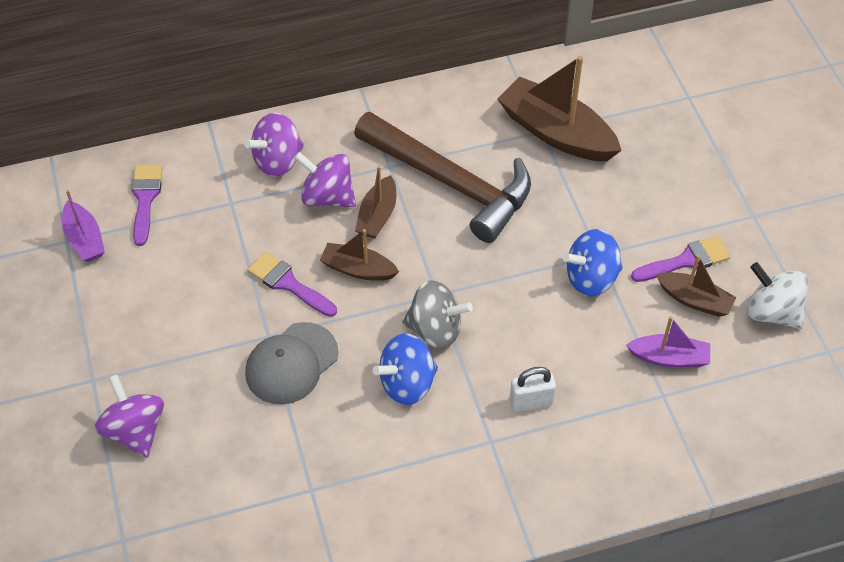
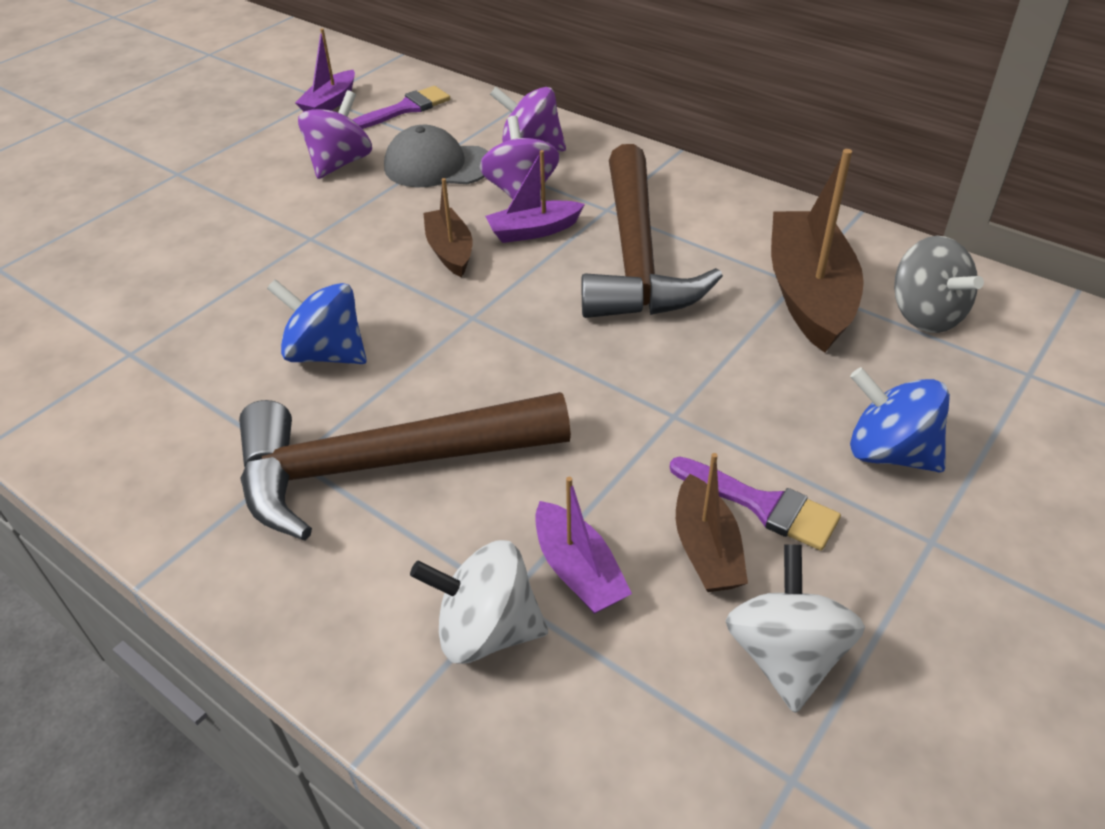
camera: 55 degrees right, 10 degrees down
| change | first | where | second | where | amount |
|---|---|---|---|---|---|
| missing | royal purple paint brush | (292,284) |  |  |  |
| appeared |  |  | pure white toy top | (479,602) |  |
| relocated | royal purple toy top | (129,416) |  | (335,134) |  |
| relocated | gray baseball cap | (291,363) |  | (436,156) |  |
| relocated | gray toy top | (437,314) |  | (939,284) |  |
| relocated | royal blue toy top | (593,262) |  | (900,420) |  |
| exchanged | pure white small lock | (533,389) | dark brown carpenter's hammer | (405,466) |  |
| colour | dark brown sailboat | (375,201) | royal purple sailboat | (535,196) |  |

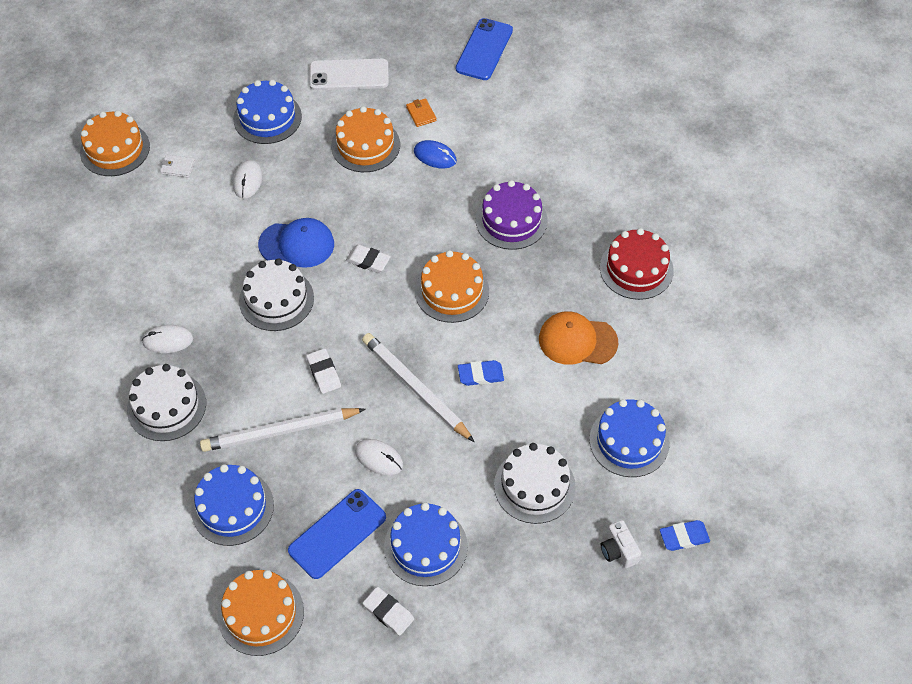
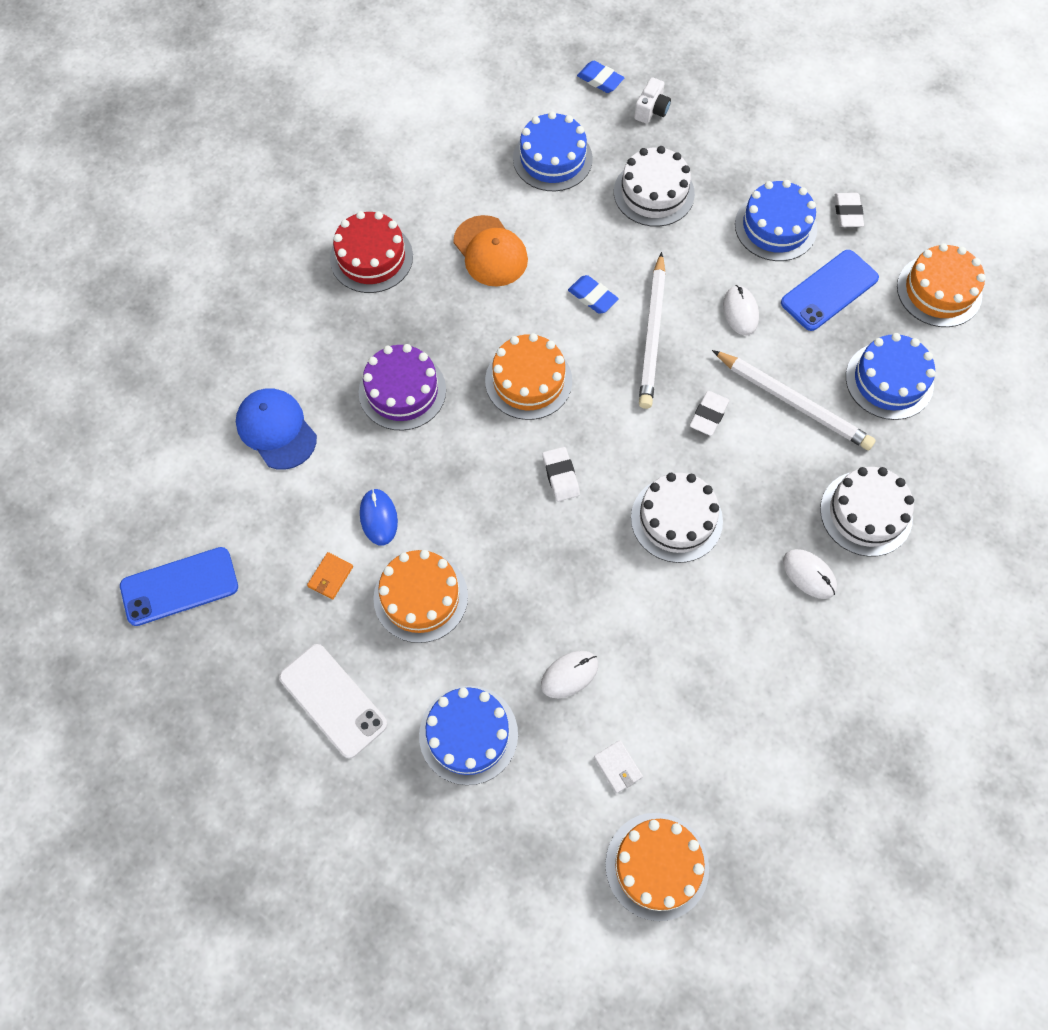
camera: 130 degrees left, 10 degrees up
| change | first | where | second | where | amount |
|---|---|---|---|---|---|
| relocated | royal blue baseball cap | (296,243) |  | (276,429) |  |
| spun | royal blue mobile phone | (337,534) |  | (830,290) | 45 degrees counterclockwise |

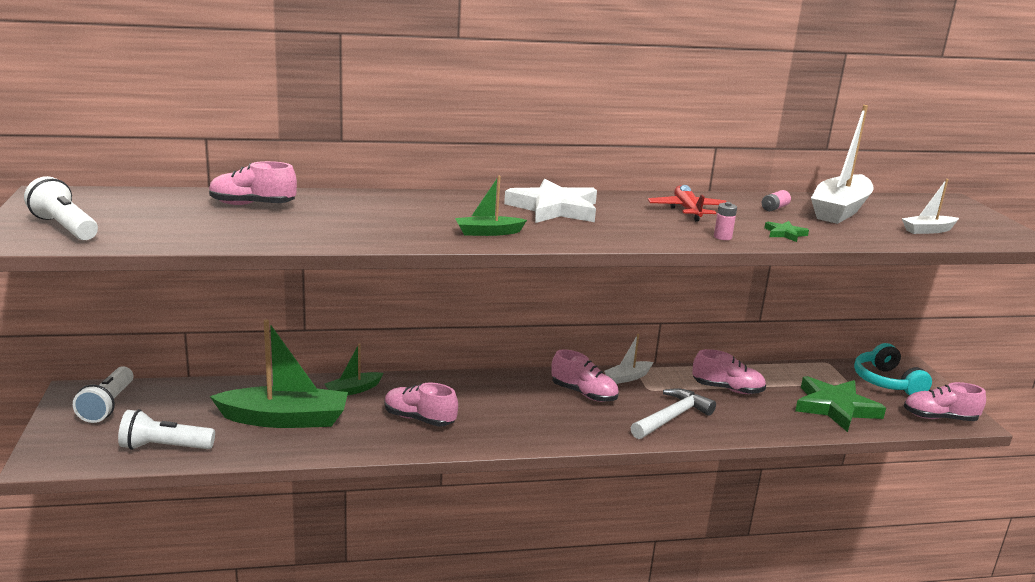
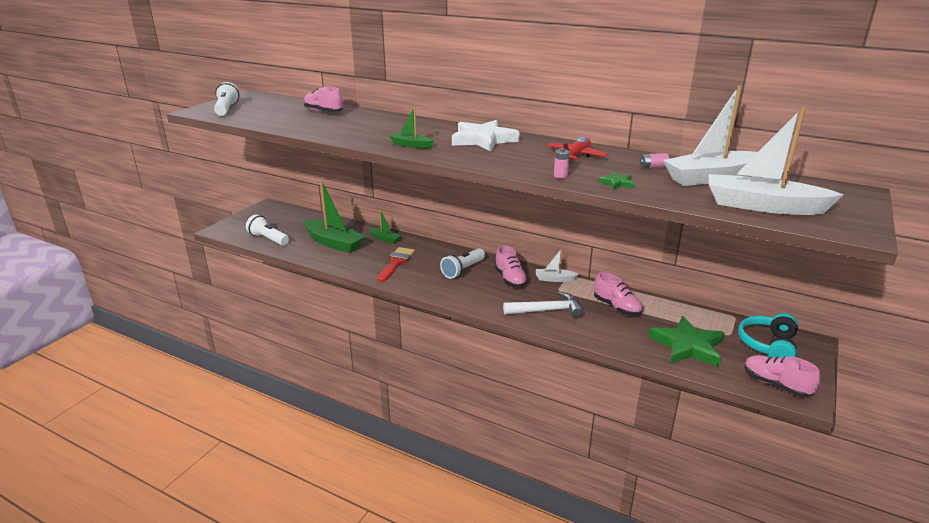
camera: 40 degrees right, 5 degrees up
| change | first | where | second | where | amount |
|---|---|---|---|---|---|
| relocated | pure white flashlight | (103,394) |  | (462,263) |  |
| exchanged | rosy shoe | (421,404) | crimson paint brush | (396,264) |  |
| spun | green sailboat | (353,369) |  | (385,226) | 150 degrees counterclockwise |
| size | pure white sailboat | (930,206) |  | (776,161) | x2.03 |

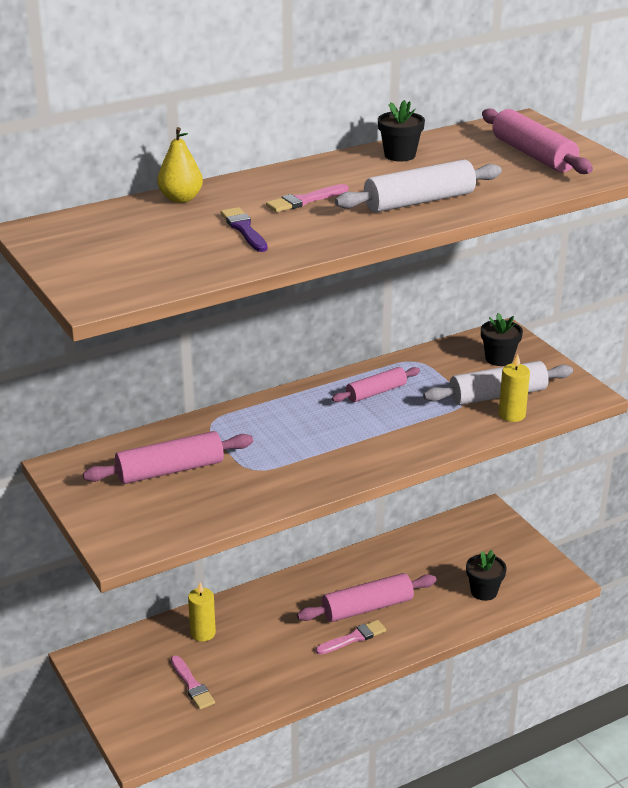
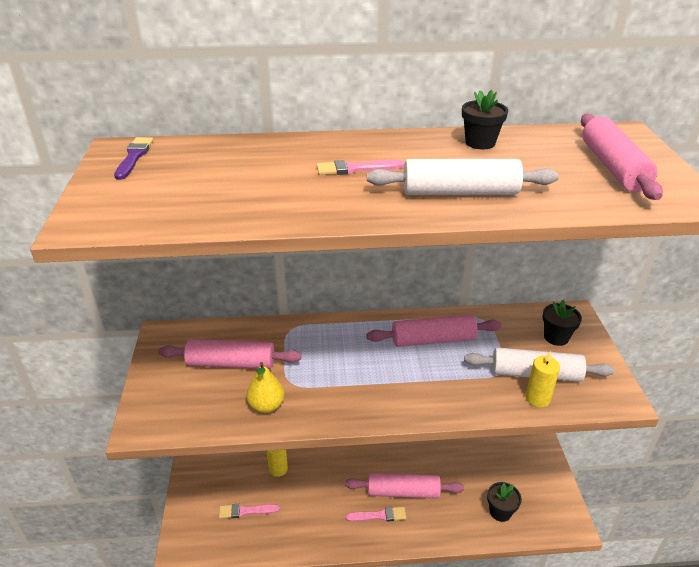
camera: 25 degrees right, 5 degrees up
| change | first | where | second | where | amount |
|---|---|---|---|---|---|
| relocated | bright yellow pear fruit | (180,165) |  | (265,387) |  |
| relocated | royal purple paint brush | (244,229) |  | (133,158) |  |
| spun | rosy paint brush | (193,683) |  | (249,511) | 90 degrees clockwise |
| size | rosy rolling pin | (376,384) |  | (434,331) | x1.53 |

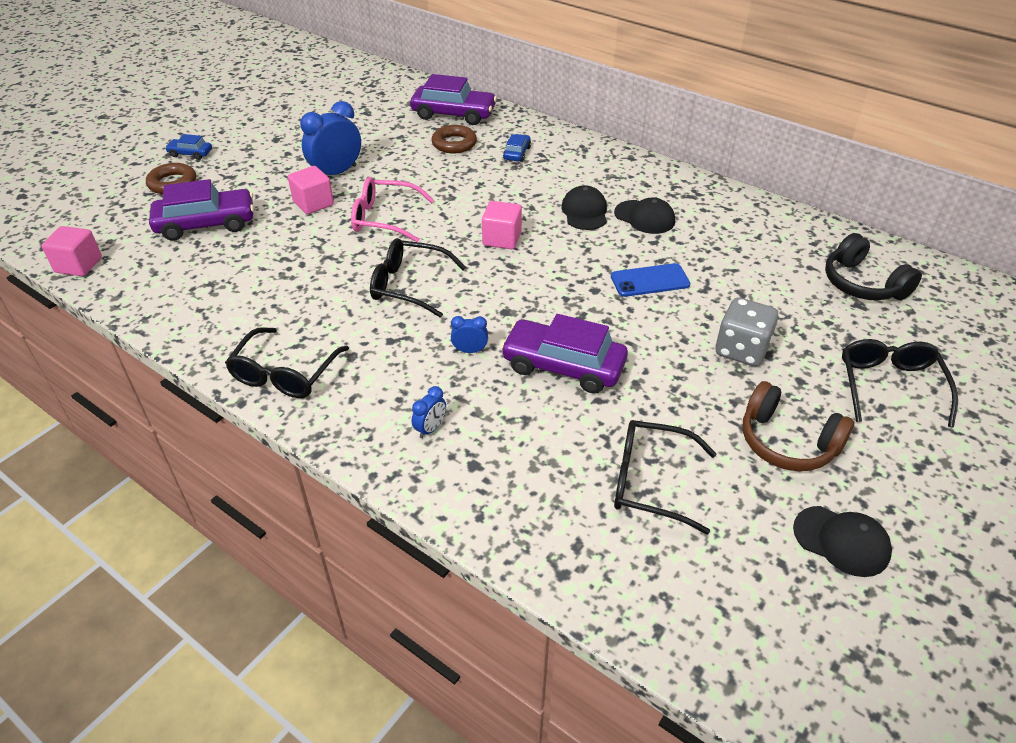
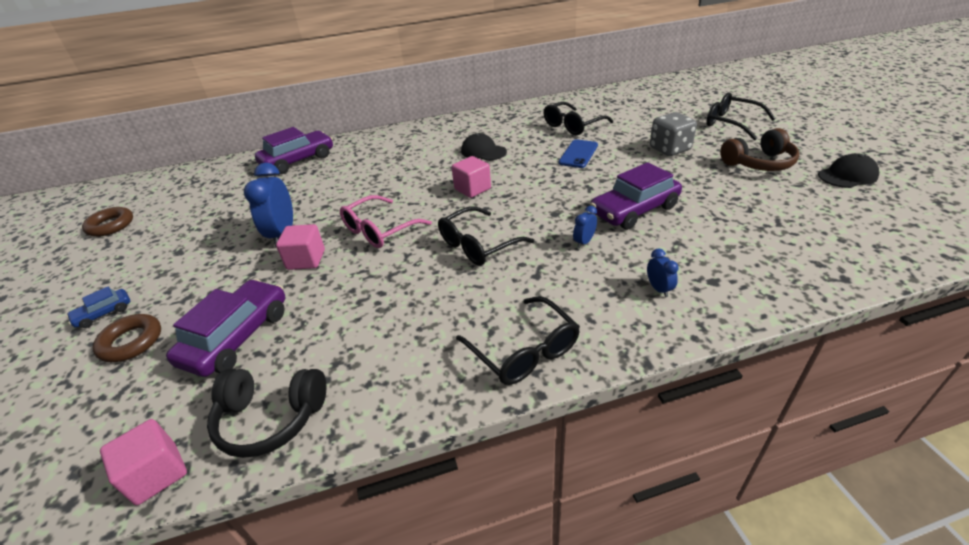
camera: 50 degrees left, 5 degrees down
| change | first | where | second | where | amount |
|---|---|---|---|---|---|
| missing | royal blue toy car | (517,148) |  |  |  |
| missing | ebony baseball cap | (644,215) |  |  |  |
| relocated | dark brown hoop | (454,139) |  | (107,222) |  |
| relocated | ebony spectacles | (665,477) |  | (578,118) |  |
| relocated | ebony over-ear headphones | (873,266) |  | (266,413) |  |

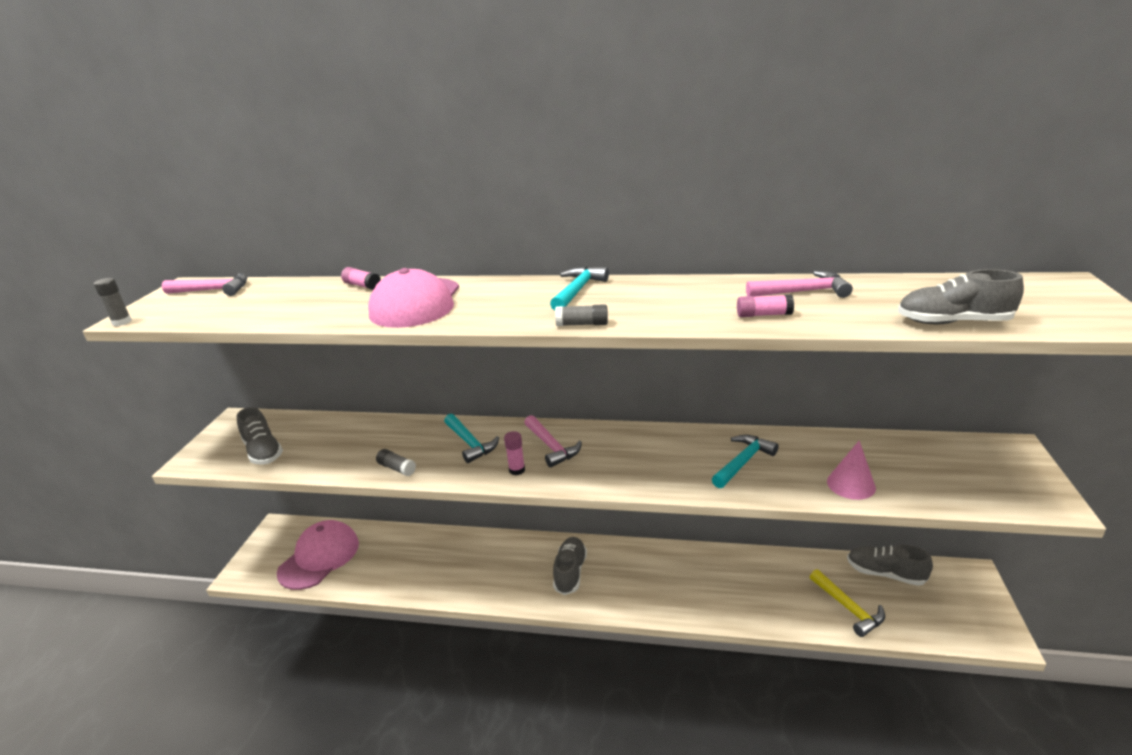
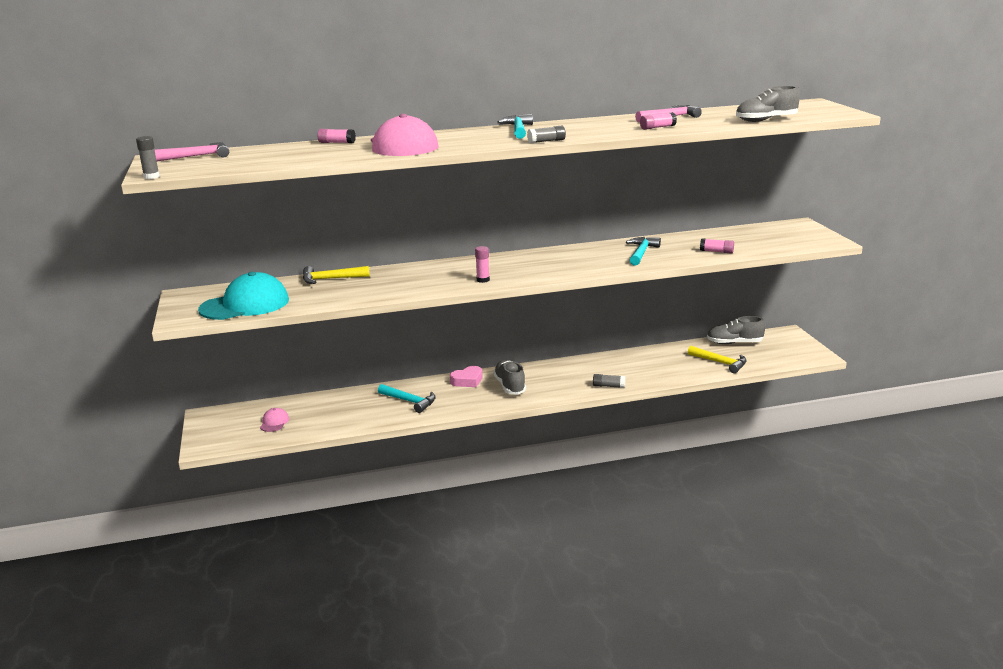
camera: 25 degrees left, 5 degrees down
| change | first | where | second | where | amount |
|---|---|---|---|---|---|
| missing | rosy carpenter's hammer | (553,441) |  |  |  |
| appeared |  |  | bright yellow carpenter's hammer | (336,275) |  |
| appeared |  |  | rosy heart | (466,376) |  |
| relocated | gray glue | (396,462) |  | (609,381) |  |
| relocated | teal carpenter's hammer | (471,438) |  | (407,398) |  |
| exchanged | gray shoe | (260,436) | teal baseball cap | (243,296) |  |
| exchanged | rosy cone shape | (851,470) | rosy glue | (717,246) |  |
| size | rosy baseball cap | (318,555) |  | (274,420) | x0.44 |

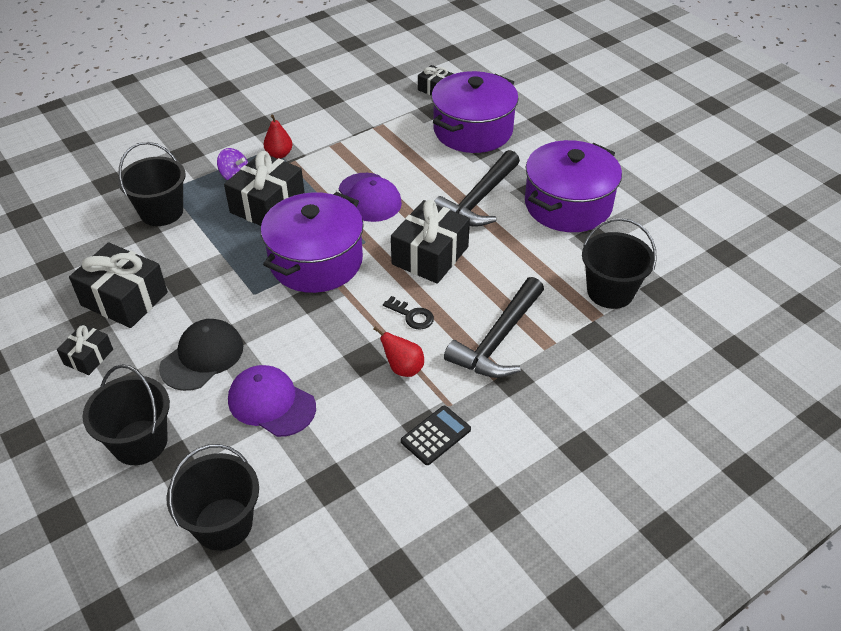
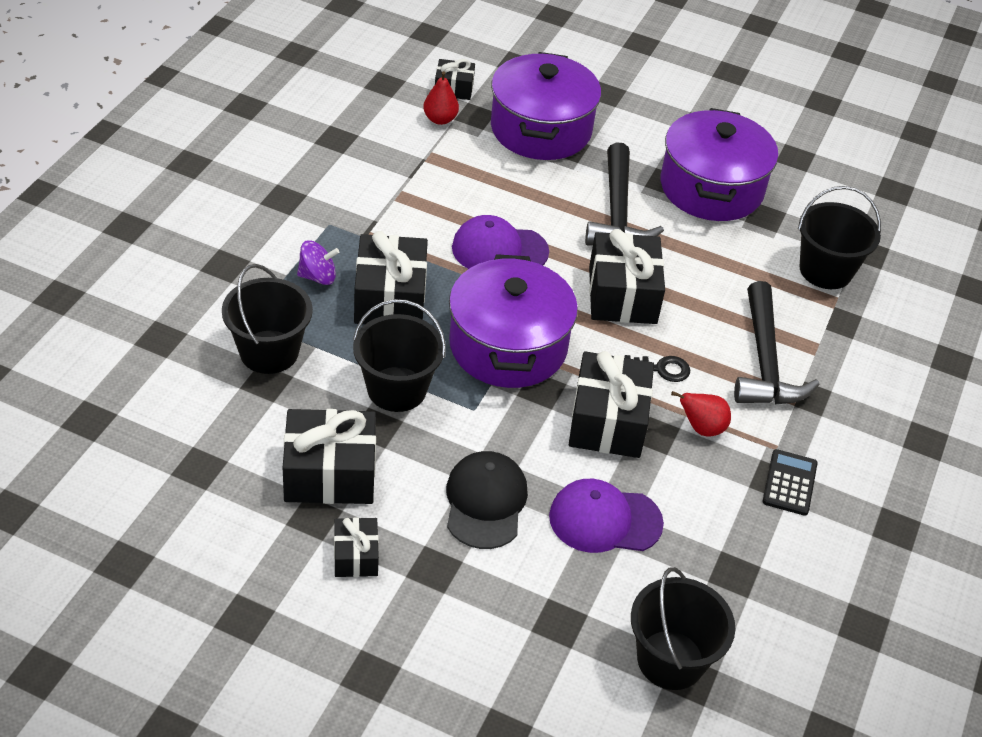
camera: 35 degrees left, 0 degrees up
| change | first | where | second | where | amount |
|---|---|---|---|---|---|
| appeared |  |  | ebony present | (611,404) |  |
| relocated | ebony pail | (126,414) |  | (399,355) |  |
| relocated | crimson pear fruit | (278,137) |  | (441,98) |  |
| spun | royal purple baseball cap | (370,197) |  | (500,242) | 150 degrees clockwise |

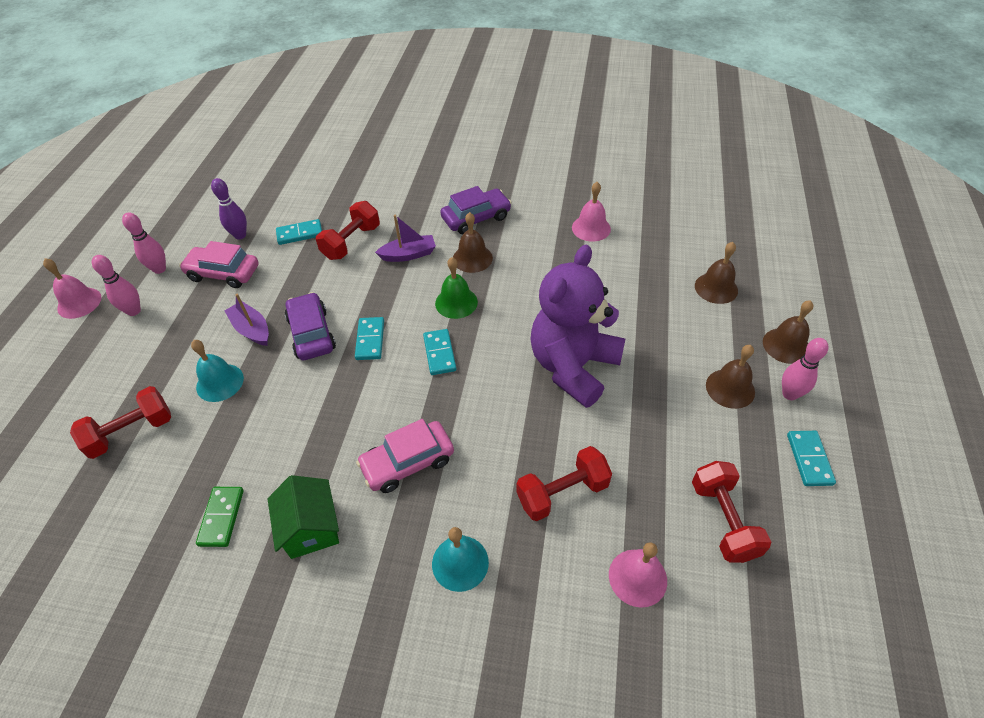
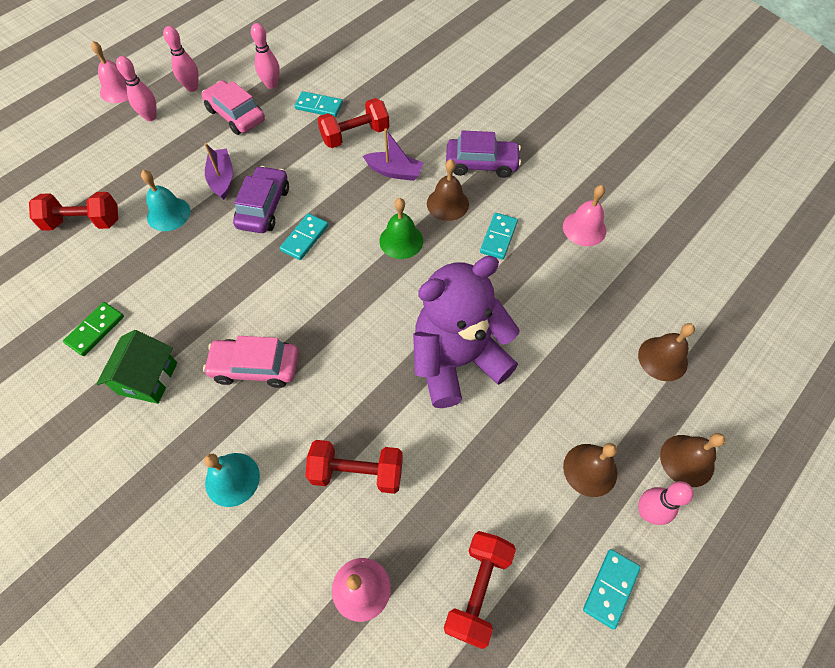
camera: 30 degrees right, 10 degrees up
| change | first | where | second | where | amount |
|---|---|---|---|---|---|
| relocated | teal domino tile | (439,352) |  | (499,236) |  |
| colour | royal purple skittle | (229,208) | rosy skittle | (265,56) |  |

